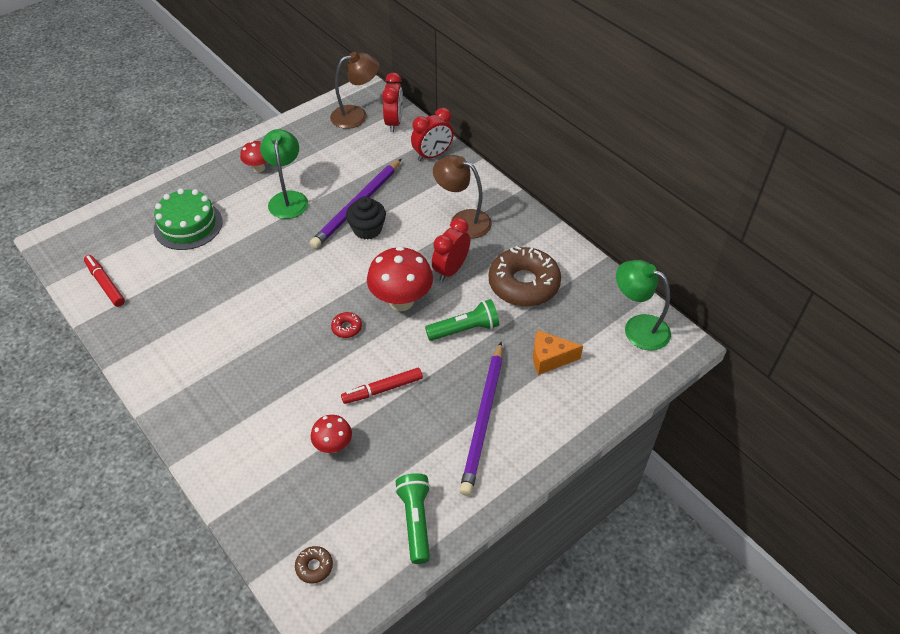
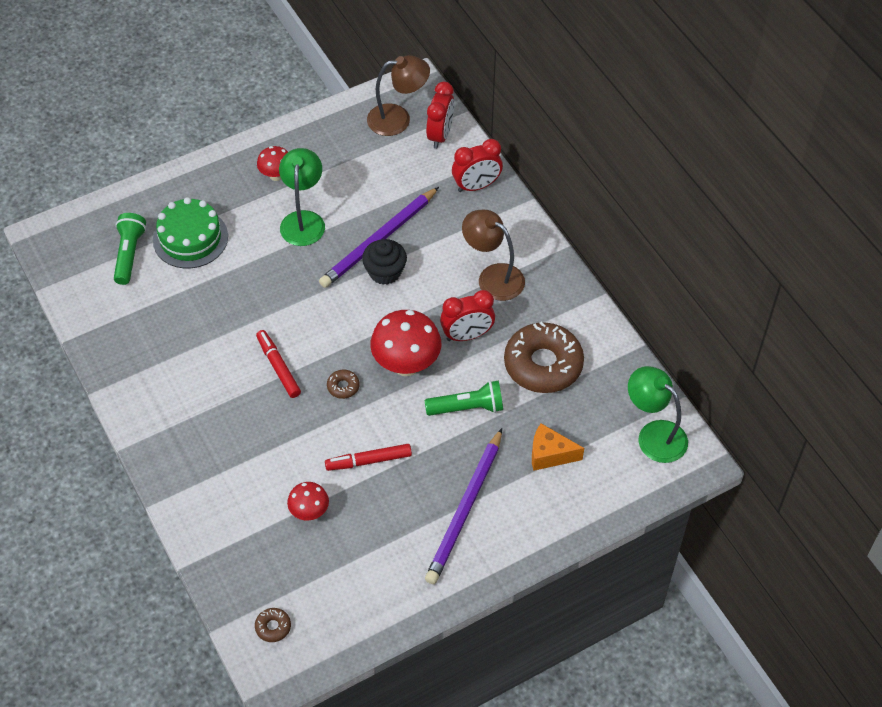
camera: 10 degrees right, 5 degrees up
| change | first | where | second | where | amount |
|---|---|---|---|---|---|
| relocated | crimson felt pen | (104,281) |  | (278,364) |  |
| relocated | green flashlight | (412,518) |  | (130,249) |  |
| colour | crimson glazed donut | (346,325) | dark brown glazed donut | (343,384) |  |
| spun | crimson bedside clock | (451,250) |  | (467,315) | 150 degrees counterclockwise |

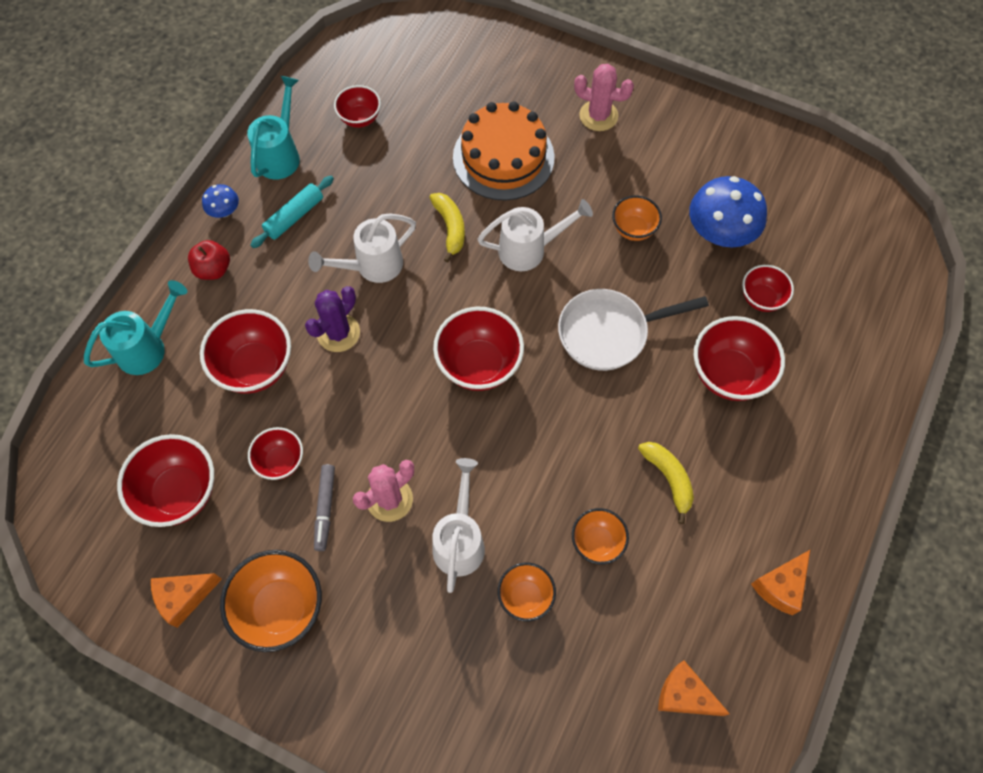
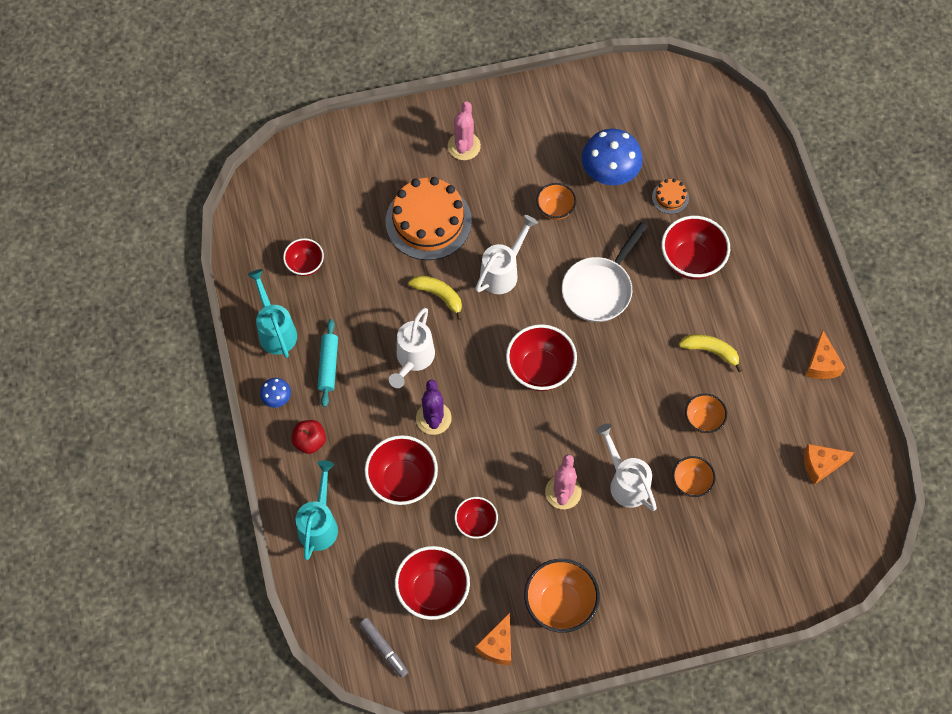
camera: 40 degrees left, 0 degrees up
| change | first | where | second | where | amount |
|---|---|---|---|---|---|
| relocated | gray felt pen | (324,507) |  | (383,648) |  |
| exchanged | crimson deep dish | (768,288) | orange gateau | (670,196) |  |
| spun | rosy prickly plant | (604,97) |  | (464,131) | 60 degrees counterclockwise |

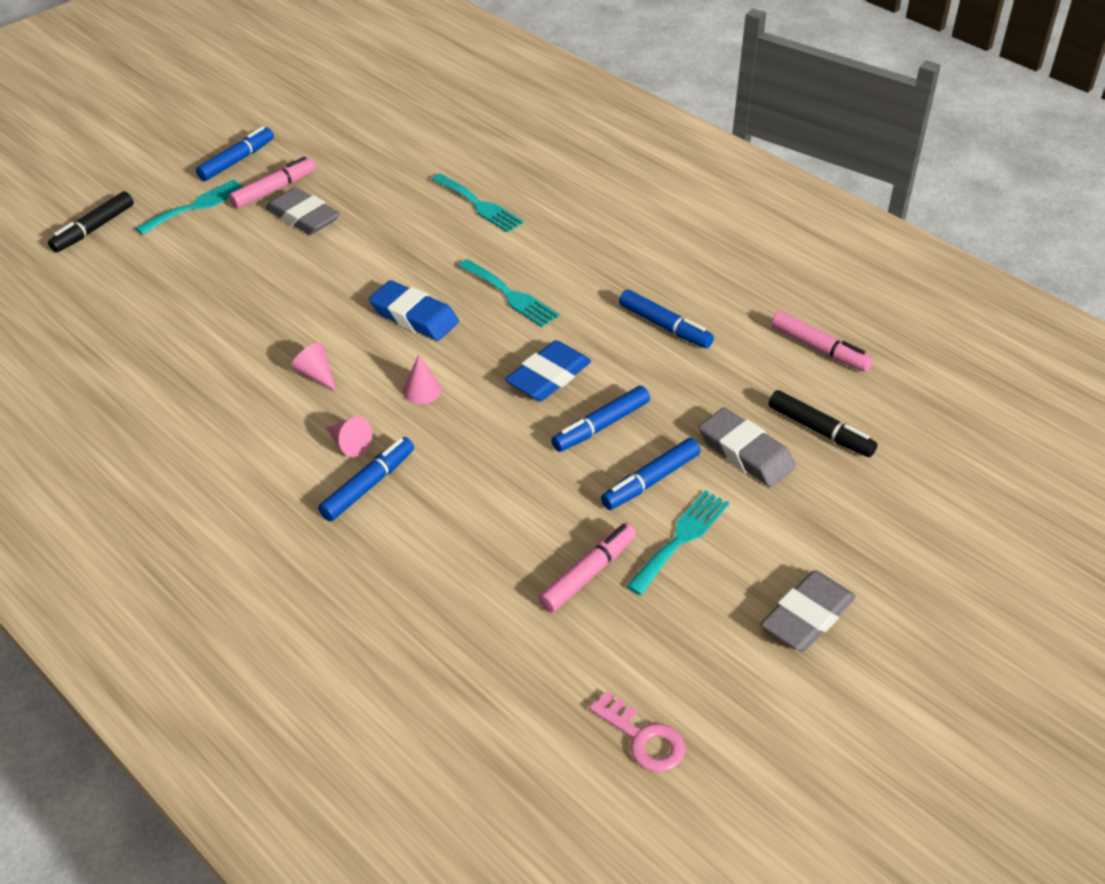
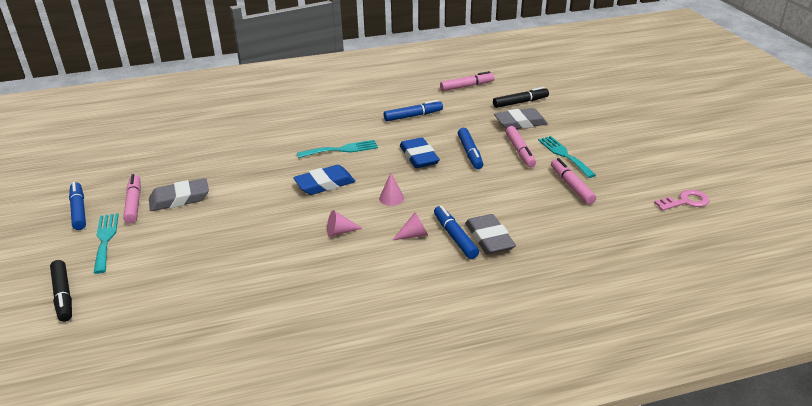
camera: 60 degrees left, 10 degrees down
| change | first | where | second | where | amount |
|---|---|---|---|---|---|
| missing | teal fork | (477,202) |  |  |  |
| relocated | gray eraser | (808,610) |  | (490,234) |  |
| colour | royal blue felt pen | (651,474) | rosy felt pen | (521,147) |  |

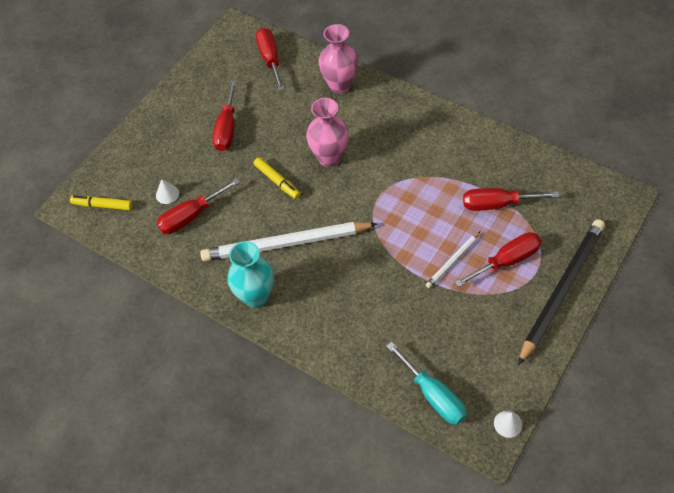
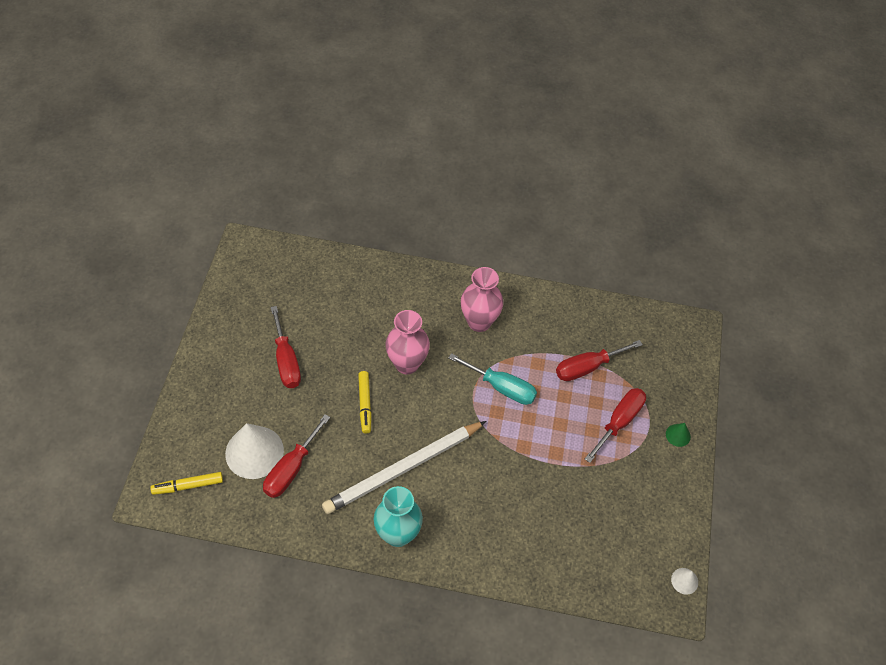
camera: 30 degrees left, 0 degrees up
| change | first | where | second | where | amount |
|---|---|---|---|---|---|
| missing | crimson screwdriver | (270,59) |  |  |  |
| missing | pure white wooden pencil | (453,259) |  |  |  |
| relocated | rosy flower vase | (338,59) |  | (482,299) |  |
| relocated | teal screwdriver | (426,383) |  | (492,379) |  |
| exchanged | ebony wooden pencil | (561,292) | green cone shape | (678,435) |  |
| spun | bright yellow felt pen | (277,178) |  | (365,402) | 60 degrees clockwise |
| size | pure white cone shape | (167,191) |  | (254,451) | x2.25 |

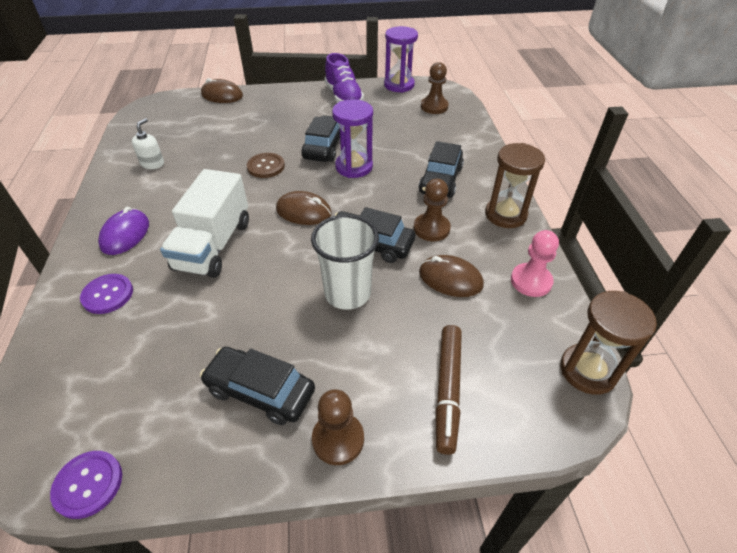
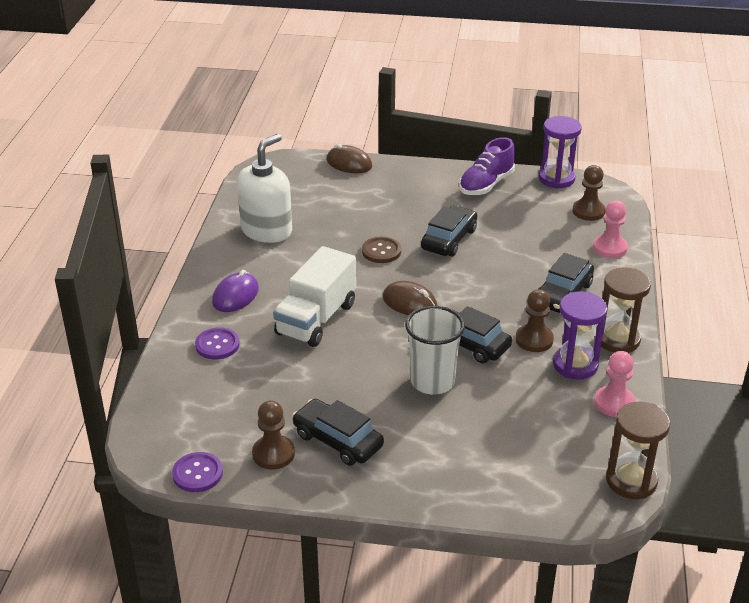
camera: 15 degrees right, 10 degrees down
| change | first | where | second | where | amount |
|---|---|---|---|---|---|
| missing | dark brown mouse | (451,276) |  |  |  |
| missing | dark brown felt pen | (448,390) |  |  |  |
| appeared |  |  | rosy pawn | (610,229) |  |
| relocated | dark brown pawn | (338,427) |  | (273,434) |  |
| relocated | royal purple sand timer | (352,138) |  | (580,335) |  |
| spun | royal purple shoe | (344,78) |  | (487,166) | 45 degrees clockwise |
| size | pure white soap dispenser | (148,143) |  | (264,188) | x2.13 |

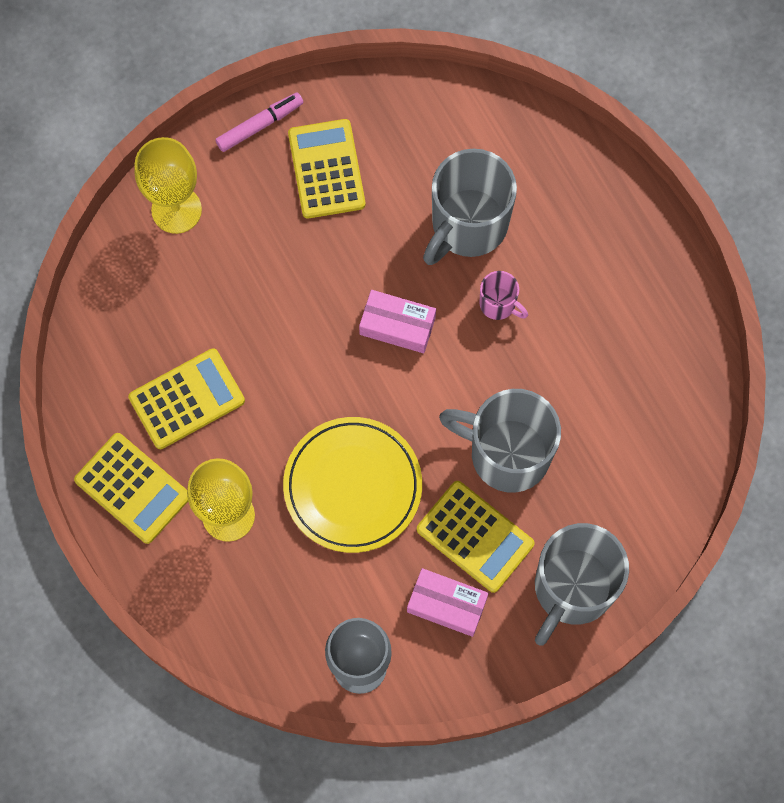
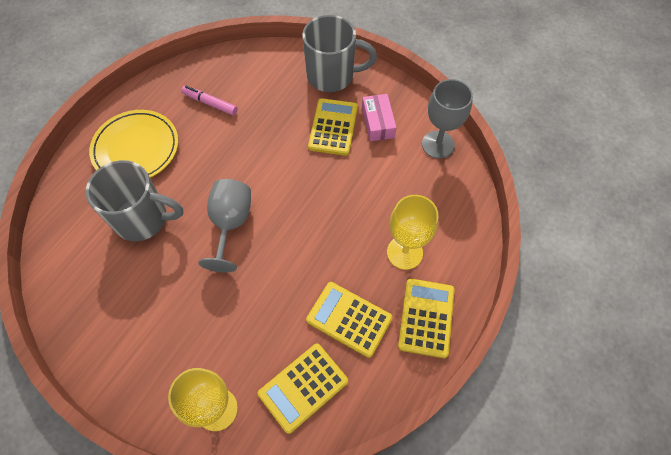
camera: 120 degrees left, 10 degrees down
| change | first | where | second | where | amount |
|---|---|---|---|---|---|
| missing | gray coffee mug | (500,441) |  |  |  |
| missing | rosy coffee mug | (503,295) |  |  |  |
| relocated | rosy felt pen | (259,122) |  | (209,100) |  |
| relocated | bright yellow plate | (352,485) |  | (133,144) |  |
| relocated | bright yellow adding machine | (326,169) |  | (303,389) |  |
| exchanged | rosy parcel | (397,321) | gray wine glass | (225,225) |  |

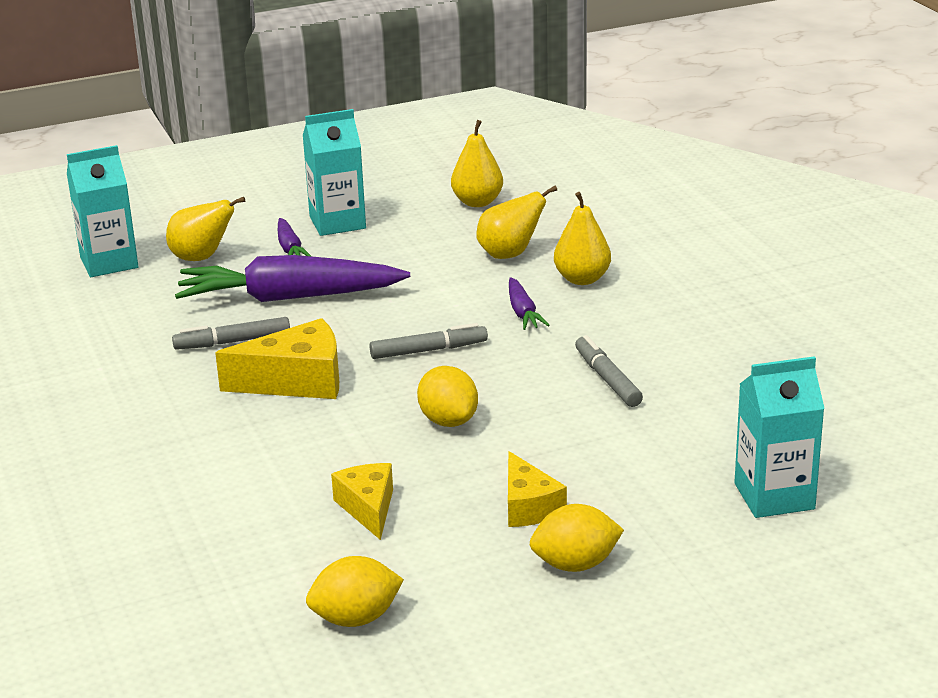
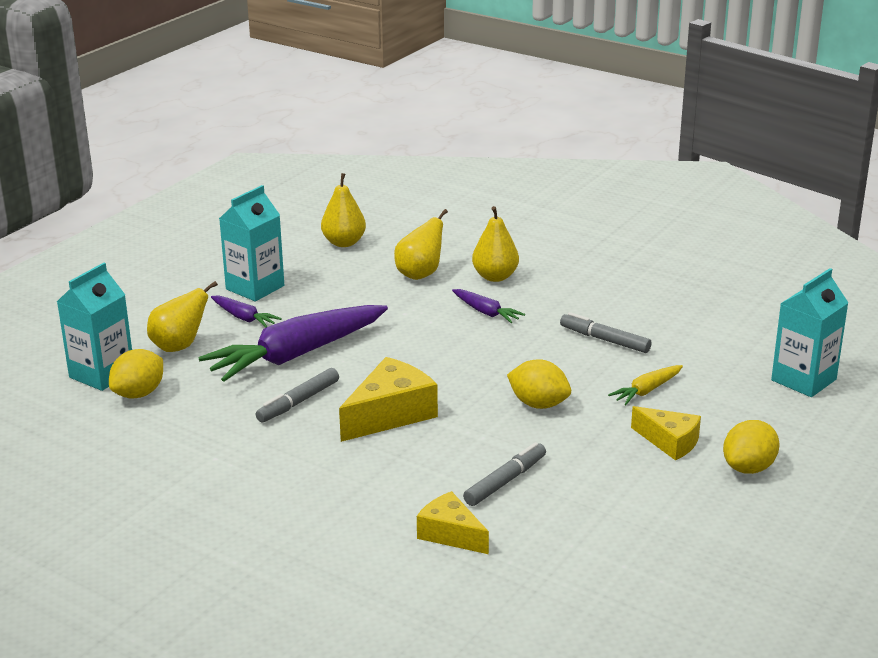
camera: 35 degrees left, 0 degrees up
| change | first | where | second | where | amount |
|---|---|---|---|---|---|
| appeared |  |  | bright yellow toy carrot | (645,385) |  |
| relocated | bright yellow lemon | (355,591) |  | (136,373) |  |
| relocated | bright yellow cheese | (362,501) |  | (453,522) |  |
| relocated | gray felt pen | (429,341) |  | (504,474) |  |

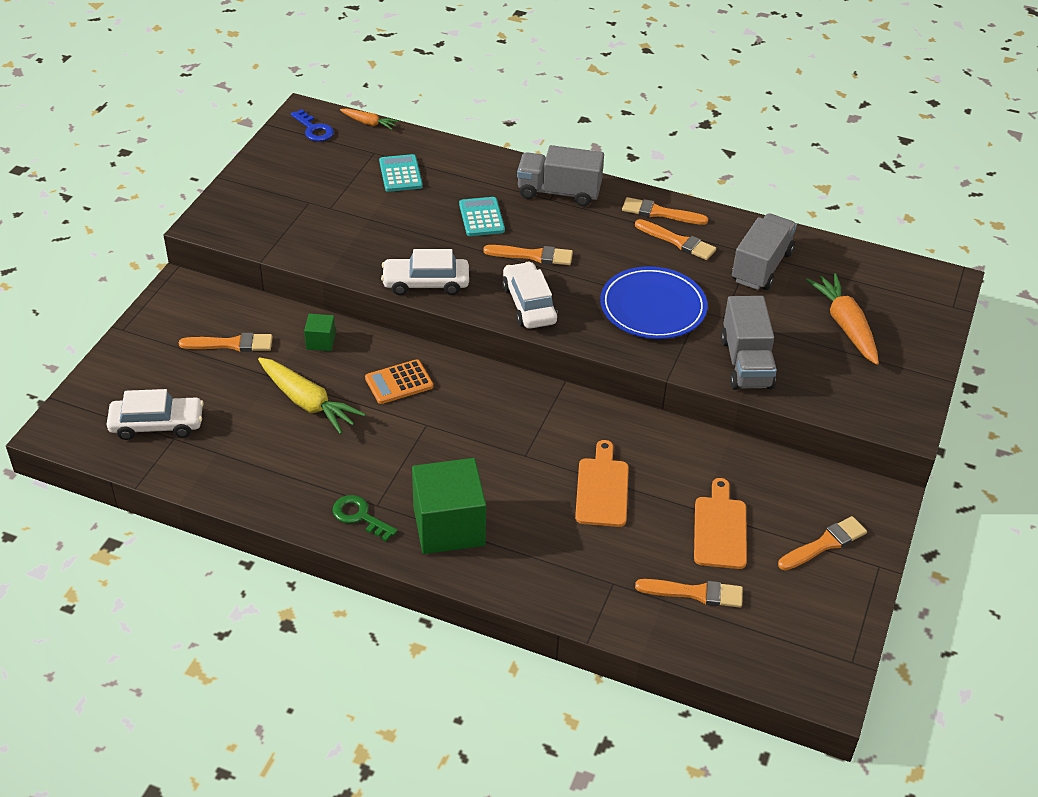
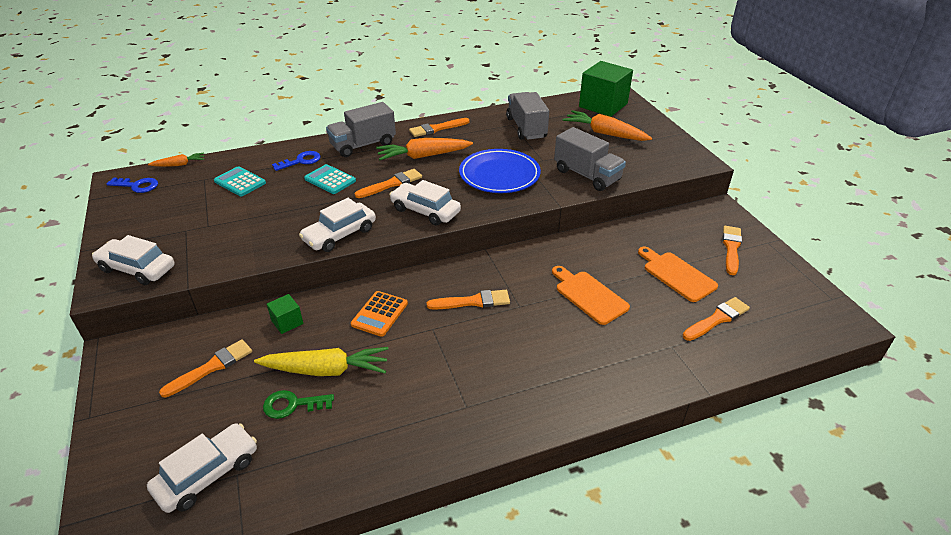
camera: 40 degrees left, 5 degrees down
| change | first | where | second | where | amount |
|---|---|---|---|---|---|
| appeared |  |  | pure white toy car | (133,260) |  |
| appeared |  |  | royal blue key | (296,161) |  |
| appeared |  |  | orange toy carrot | (424,149) |  |
| relocated | green key | (364,518) |  | (298,404) |  |
| relocated | green solid cube | (449,506) |  | (606,89) |  |
| relocated | orange paint brush | (675,239) |  | (468,300) |  |

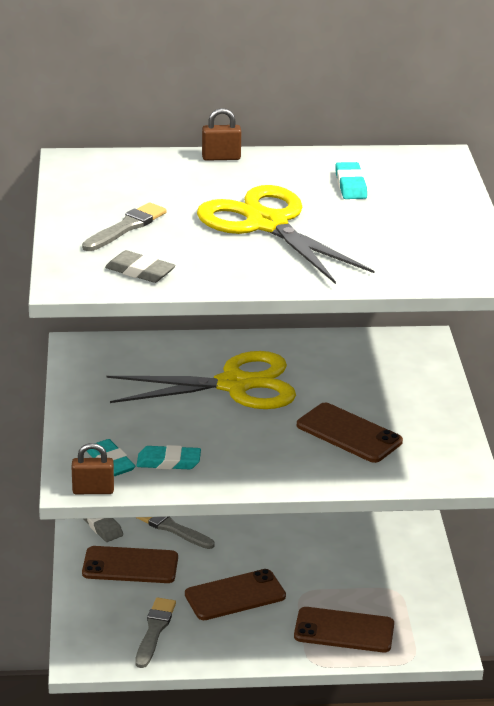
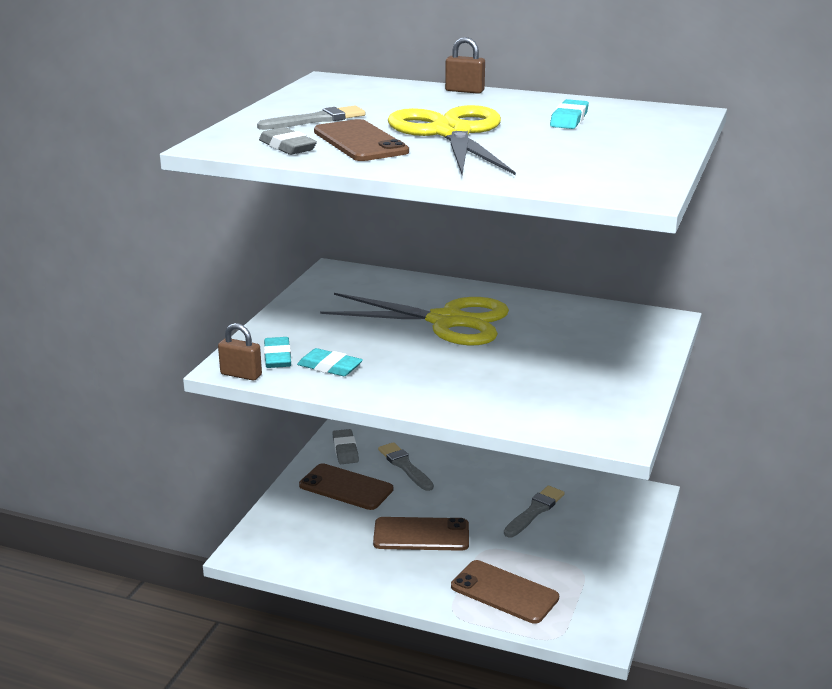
camera: 25 degrees right, 5 degrees down
| change | first | where | second | where | amount |
|---|---|---|---|---|---|
| relocated | gray paint brush | (155,632) |  | (534,511) |  |
| relocated | dark brown mobile phone | (350,433) |  | (361,140) |  |

